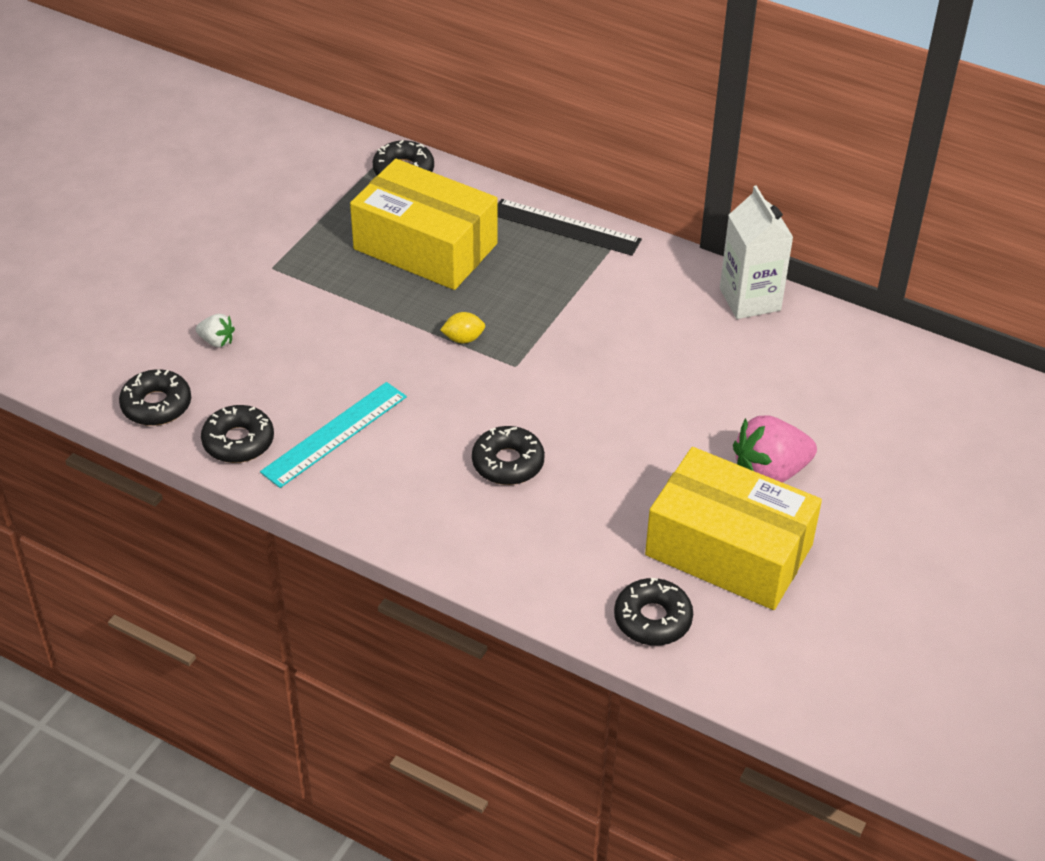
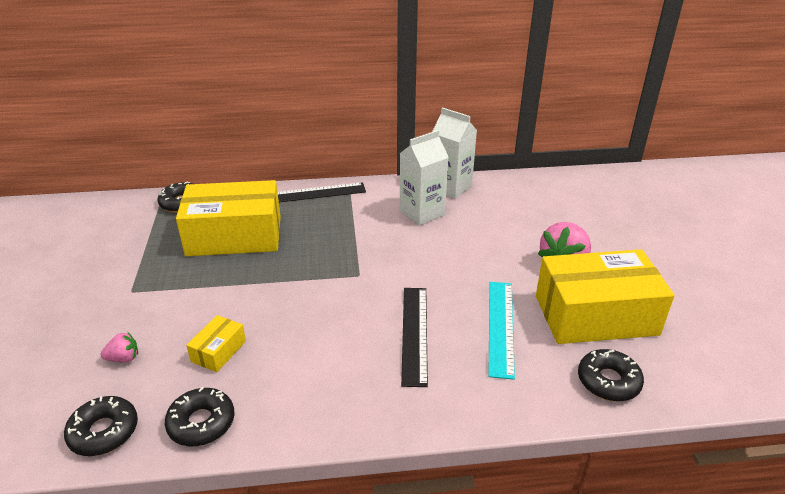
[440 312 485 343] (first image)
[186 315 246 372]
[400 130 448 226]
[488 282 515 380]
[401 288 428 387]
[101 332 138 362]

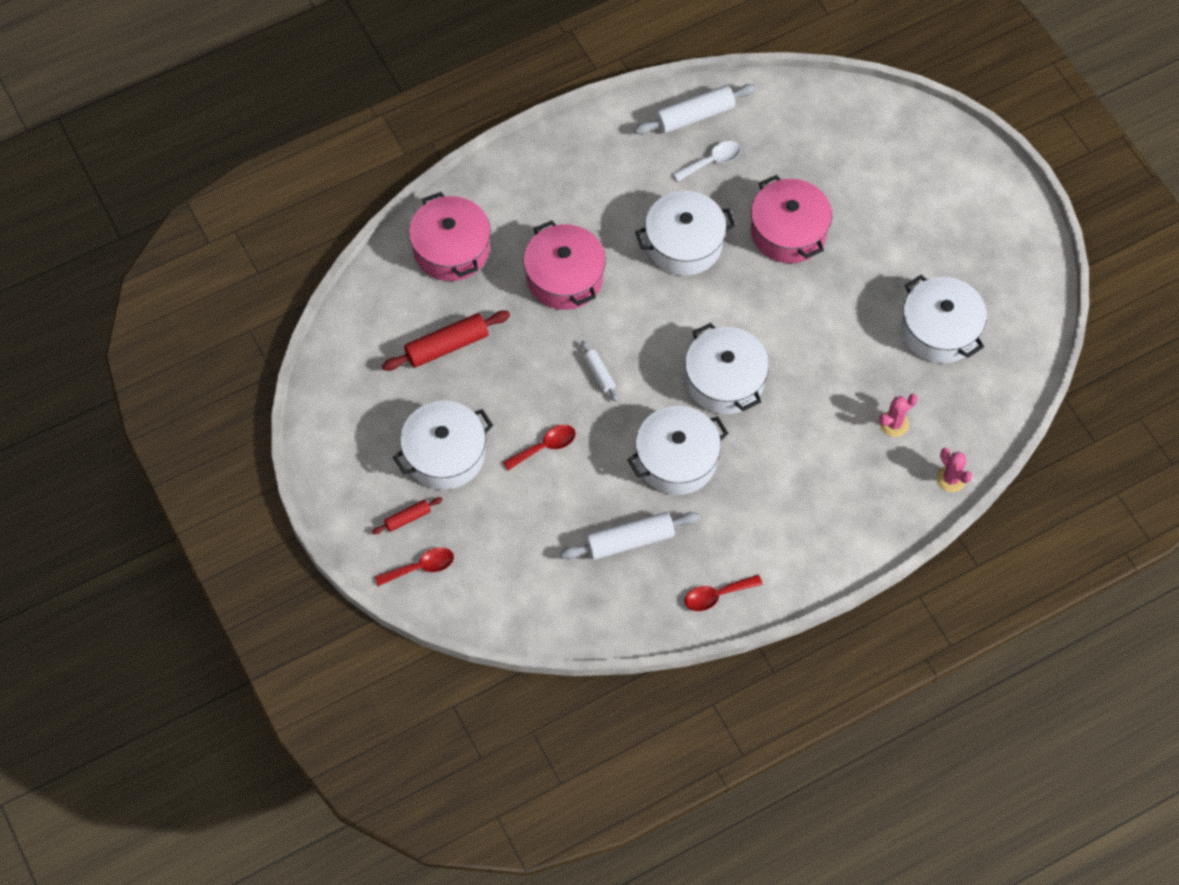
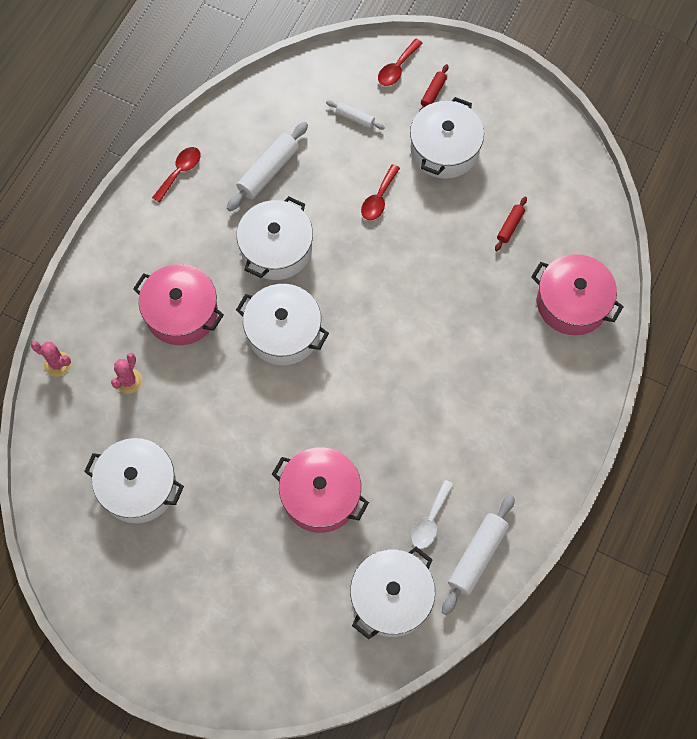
[133 264 224 345]
[326 100 385 130]
[350 547 435 640]
[495 197 527 251]

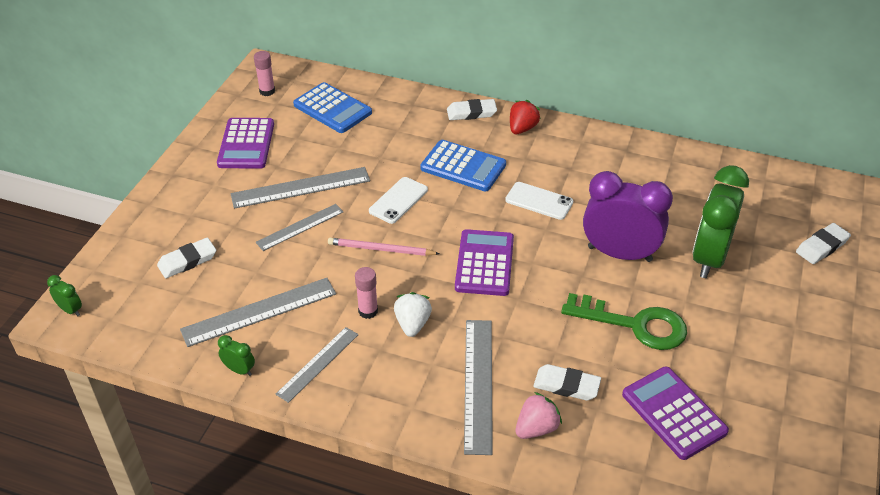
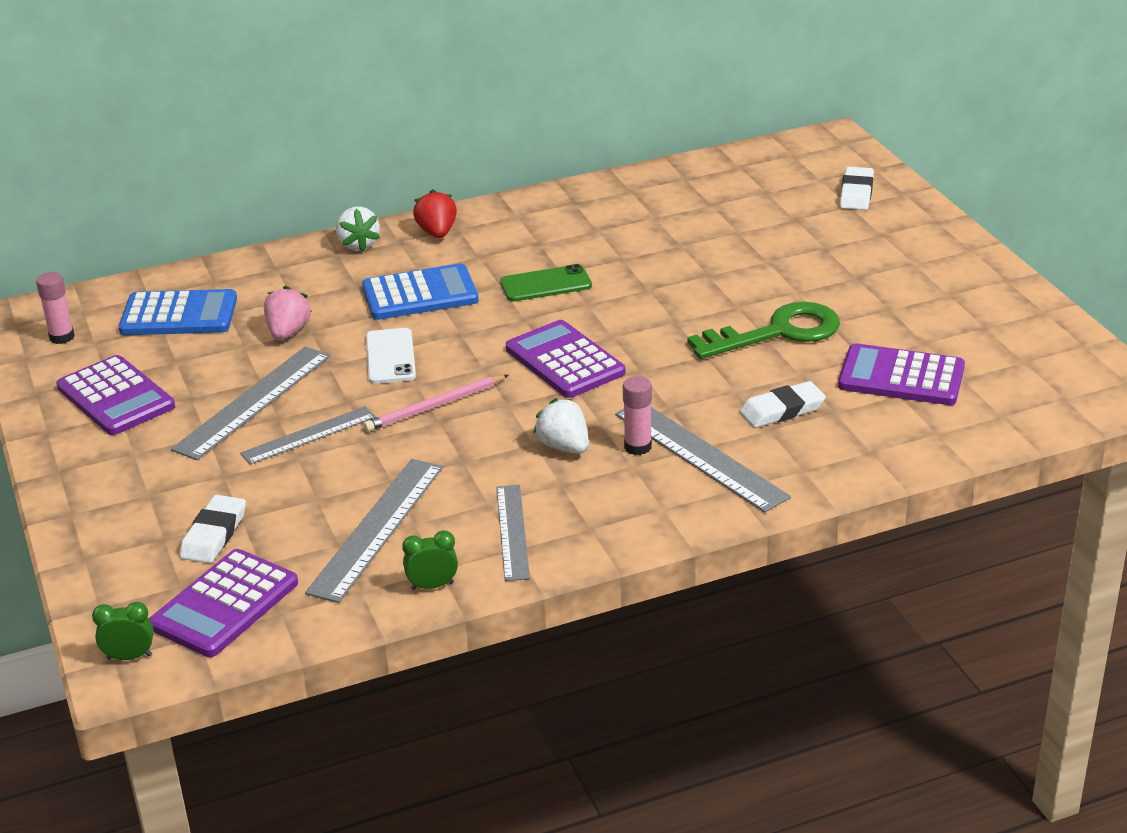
[583 171 673 262] (first image)
[692 165 749 278] (first image)
[149 549 298 657]
[623 376 652 455]
[264 286 312 340]
[336 207 380 252]
[500 264 592 302]
[240 406 376 465]

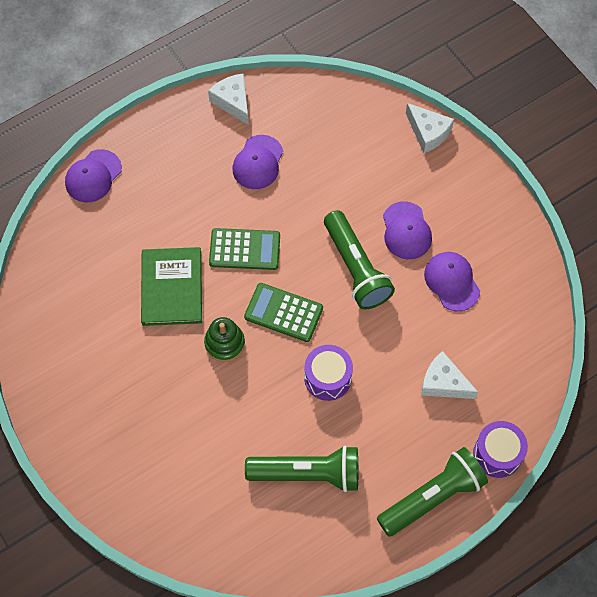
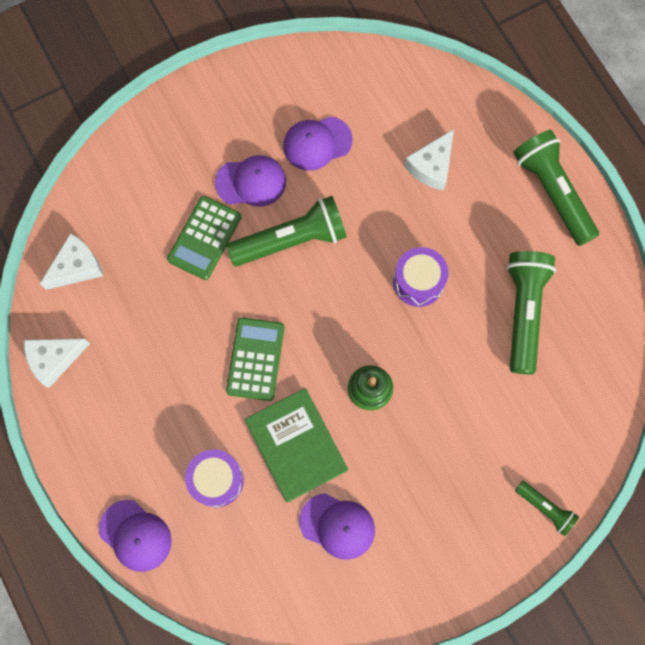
[515 481 579 536]
[299 493 375 560]
[167 196 242 280]
[40 233 104 290]
[185 449 244 508]
[245 388 348 503]

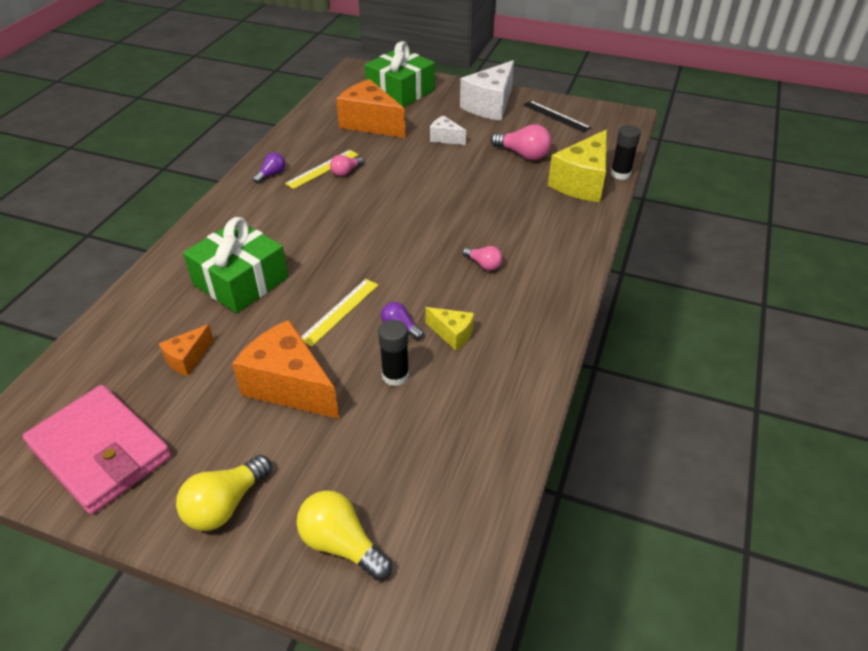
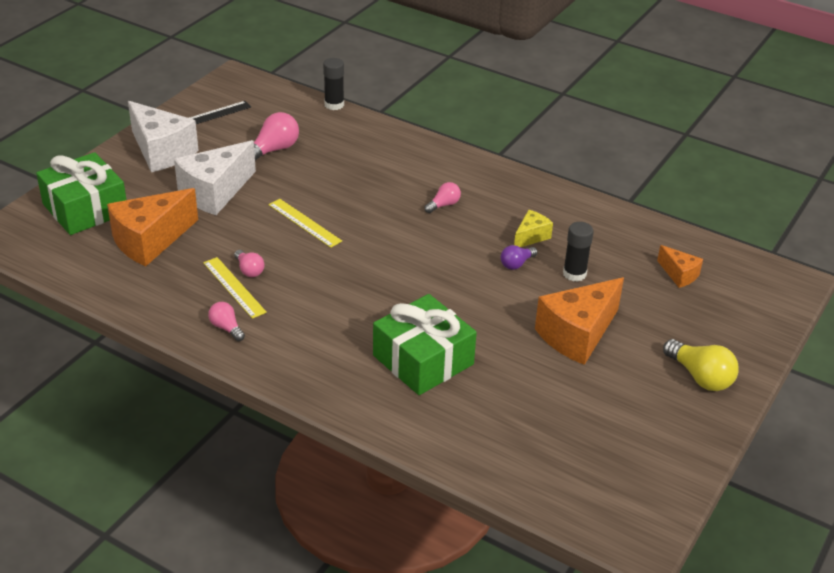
[23 385 171 515] (first image)
[297 491 392 580] (first image)
[548 130 607 202] (first image)
[657 245 703 288]
[268 199 342 248]
[208 302 245 341]
[174 140 256 215]

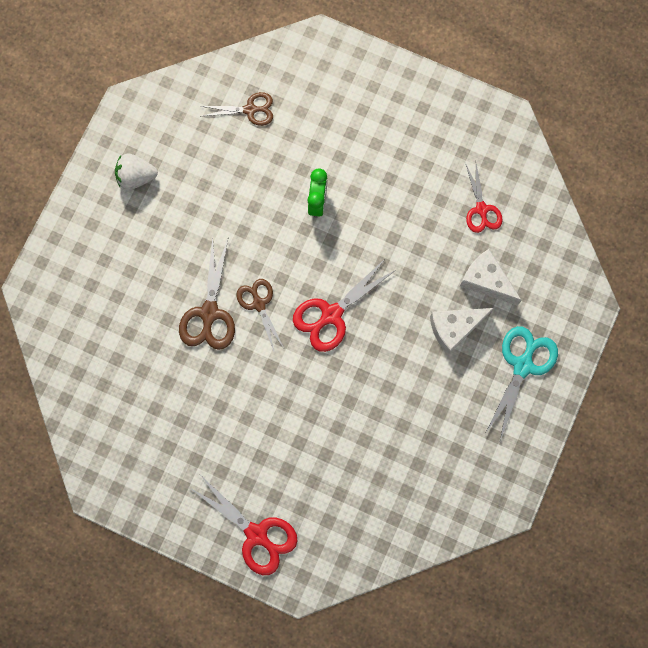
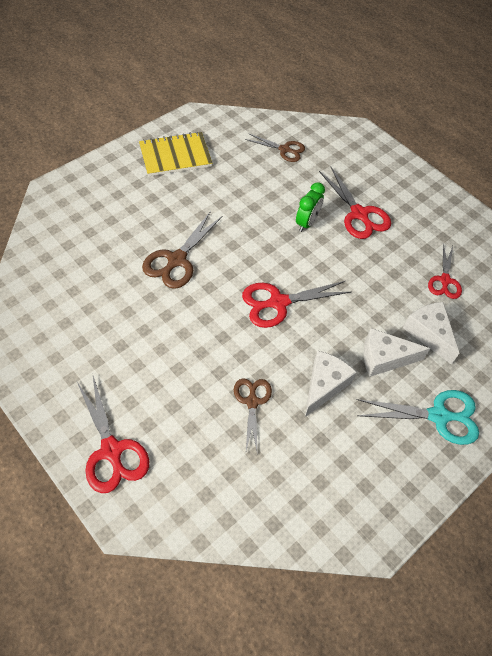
[305 350 357 417]
[319 166 391 239]
[234 378 272 451]
[139 132 212 176]
[357 390 479 445]

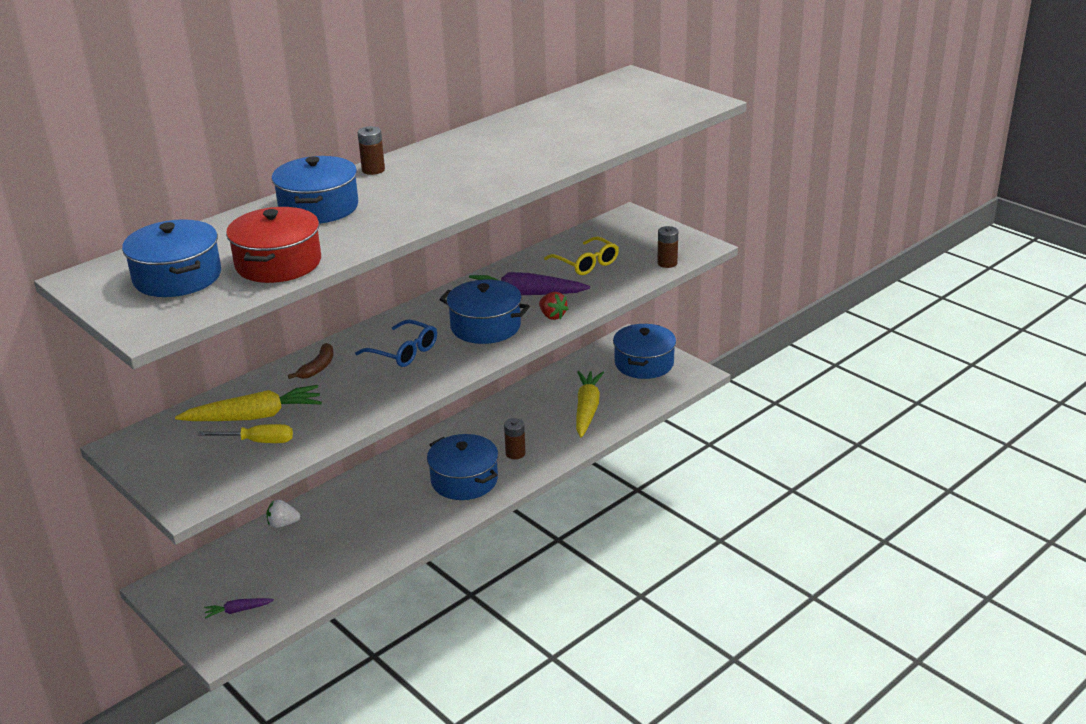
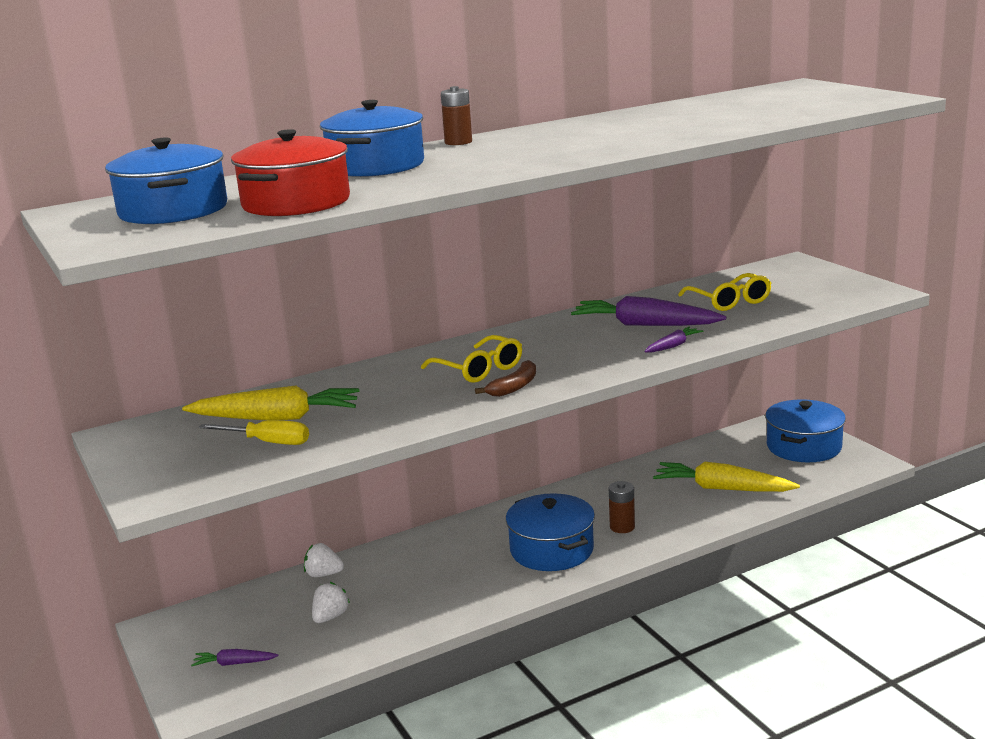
[439 279 530 344] (first image)
[657 226 678 268] (first image)
[312 582 350 623]
[475 360 536 397]
[644 327 703 353]
[421 335 522 383]
[653 462 800 492]

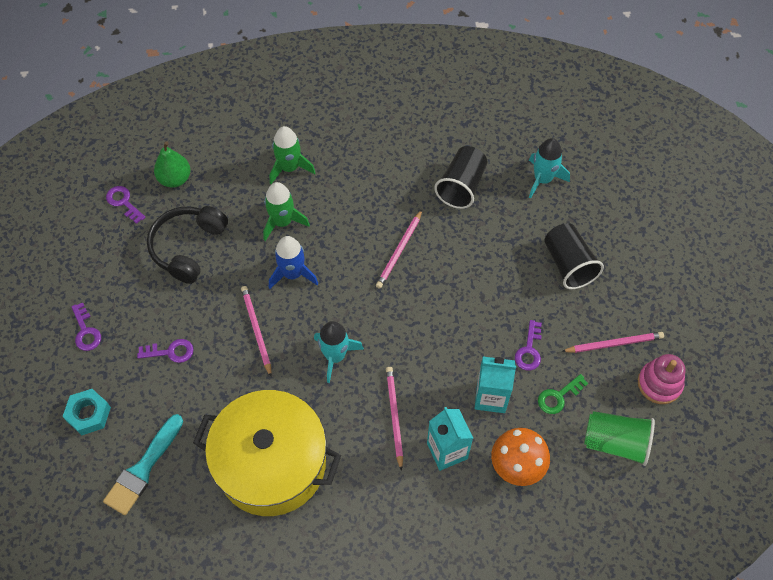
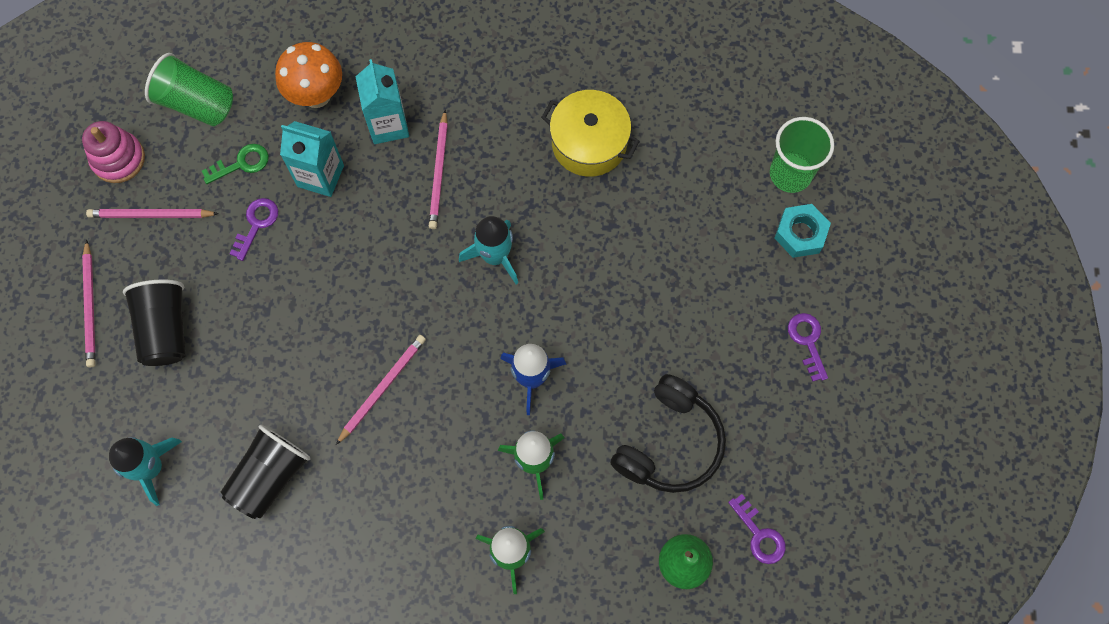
[103 414 183 515] (first image)
[137 339 194 363] (first image)
[770 117 834 193]
[82 240 96 367]
[541 90 640 177]

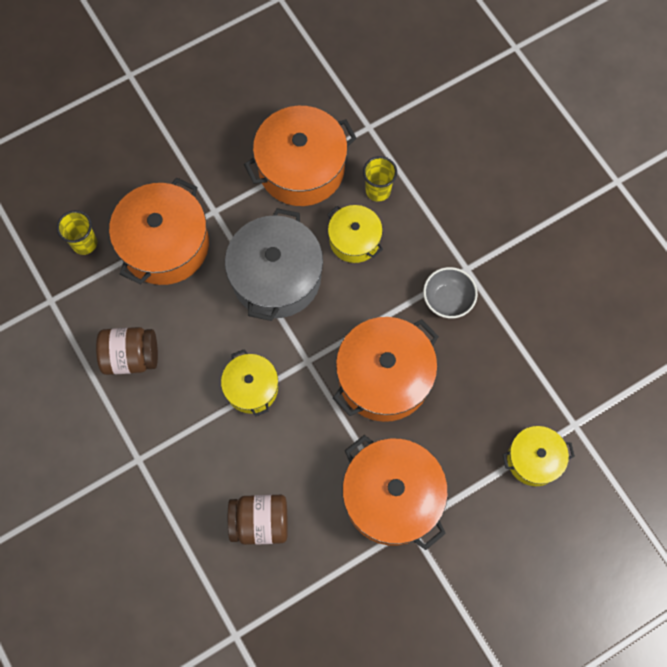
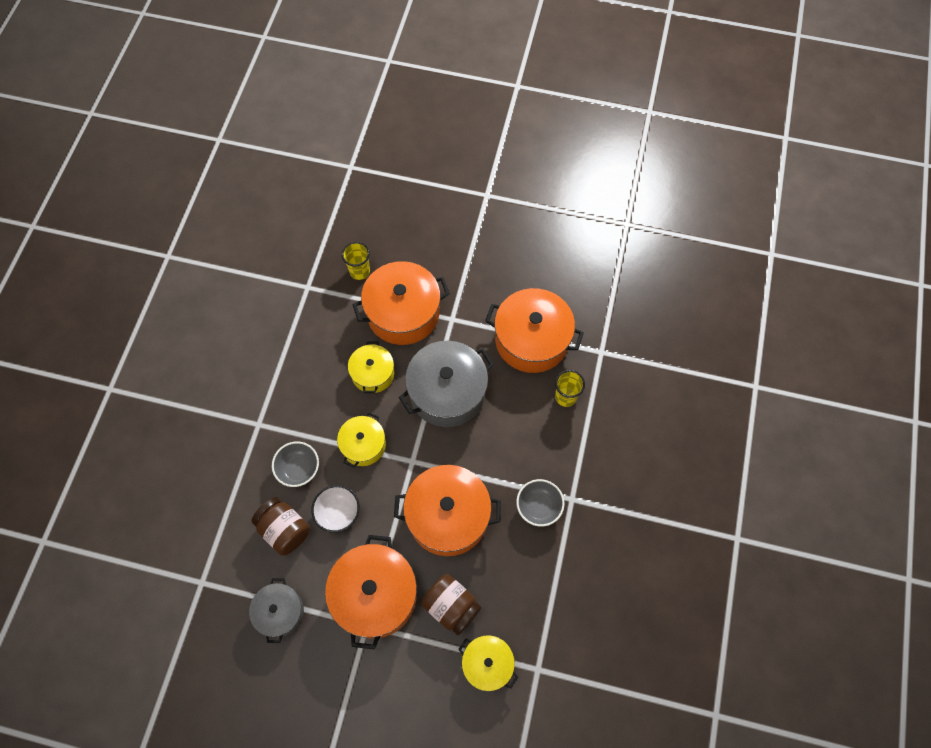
[249 578 304 643]
[272 441 319 487]
[311 485 360 533]
[421 574 481 635]
[348 341 394 393]

